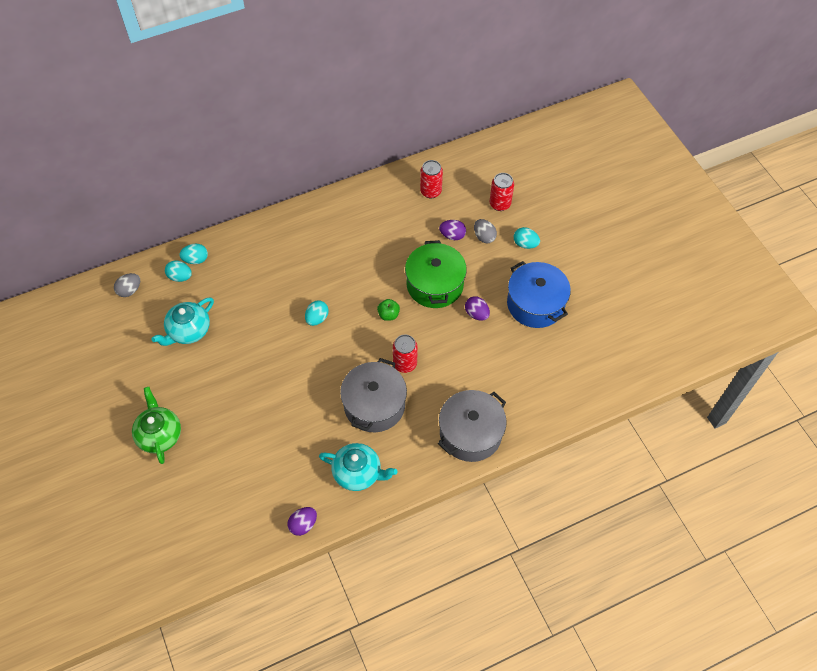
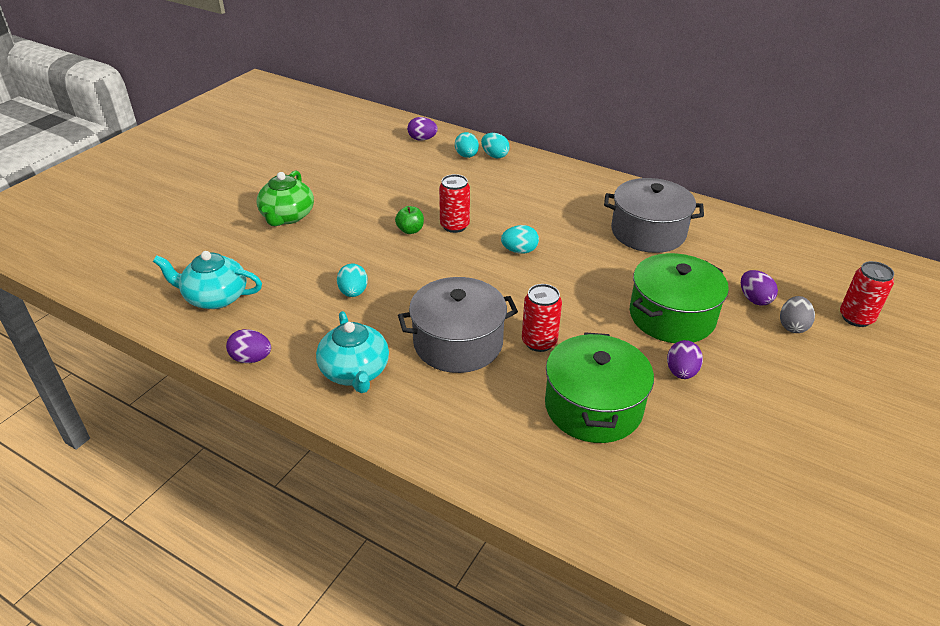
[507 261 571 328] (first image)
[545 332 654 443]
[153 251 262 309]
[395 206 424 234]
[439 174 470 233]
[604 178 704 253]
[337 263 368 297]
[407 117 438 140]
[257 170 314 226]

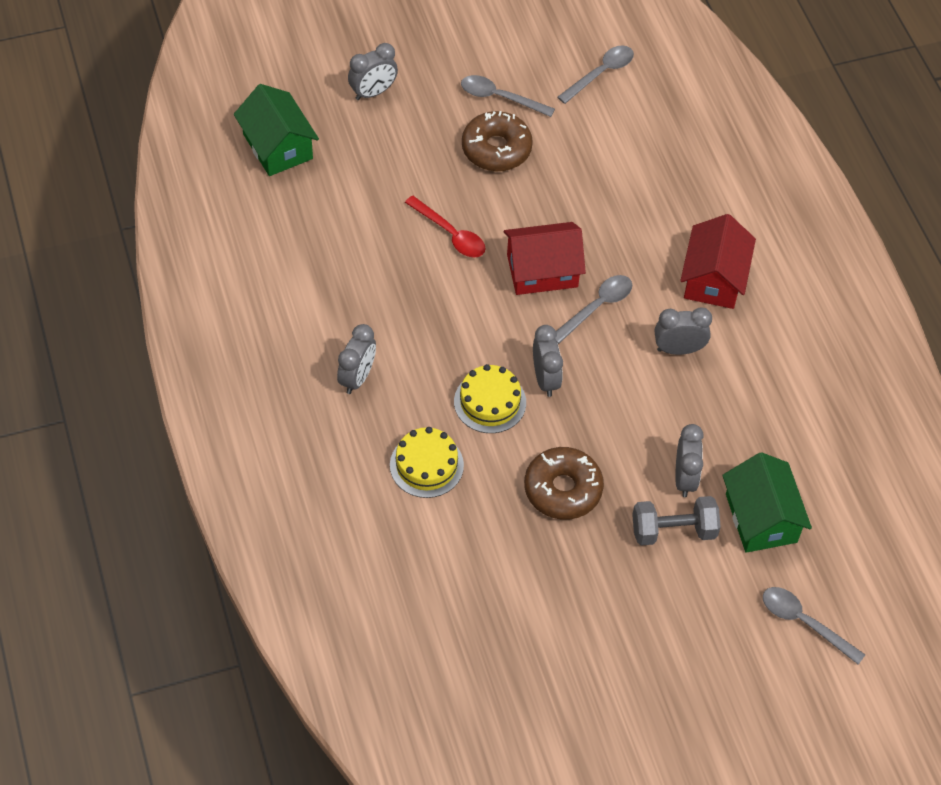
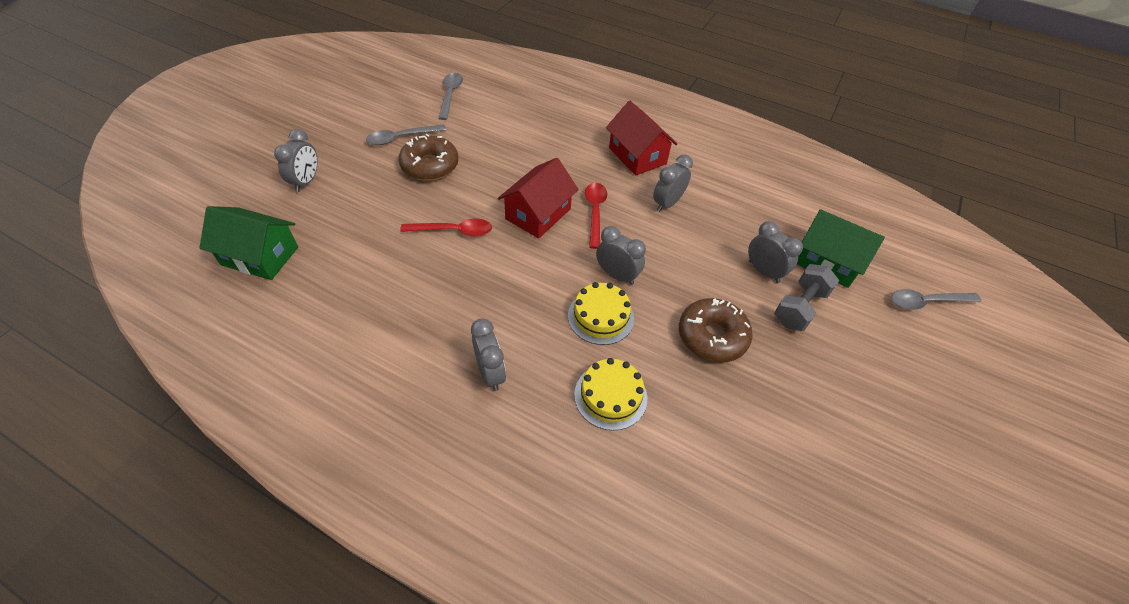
[585 183 607 249]

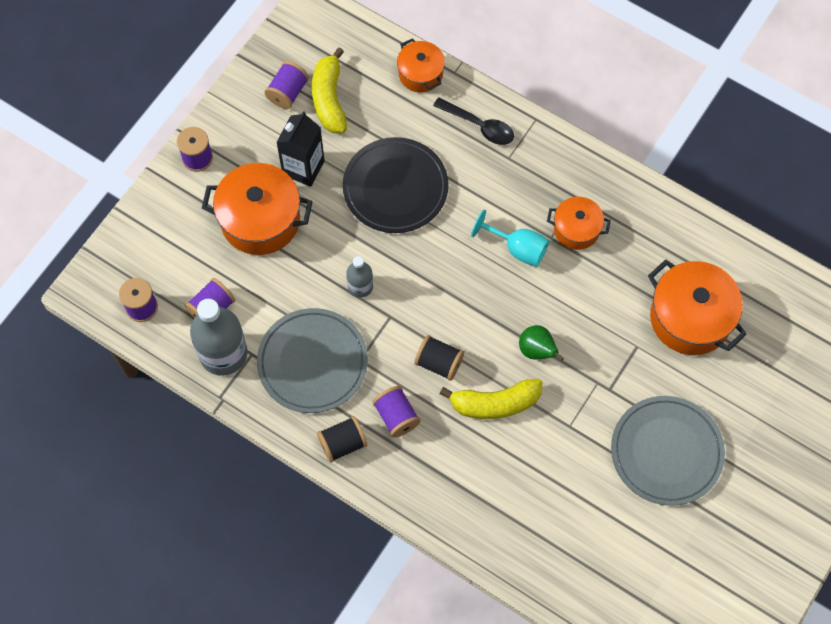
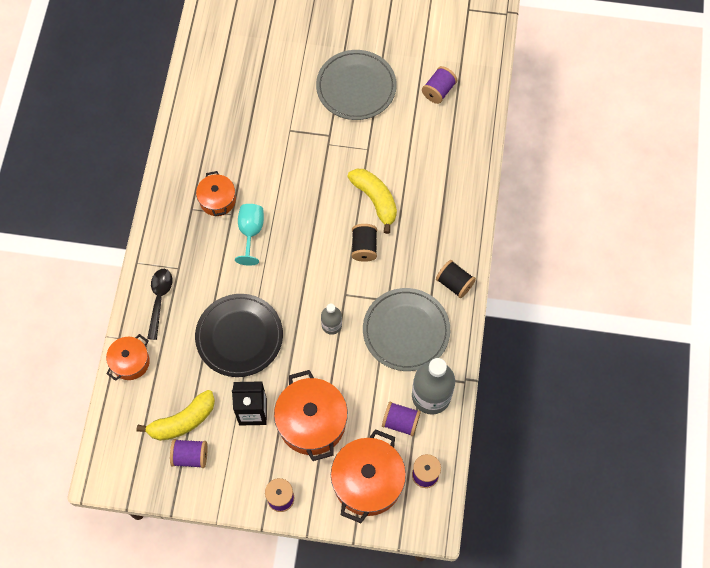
[519 325 564 361] (first image)
[422 66 457 104]
[331 429 406 523]

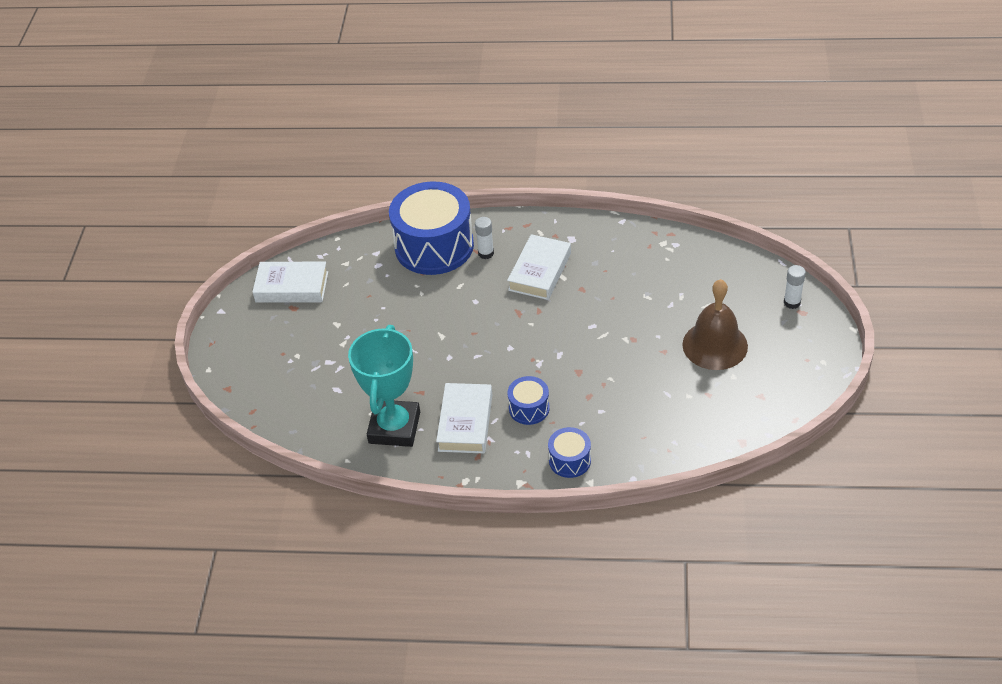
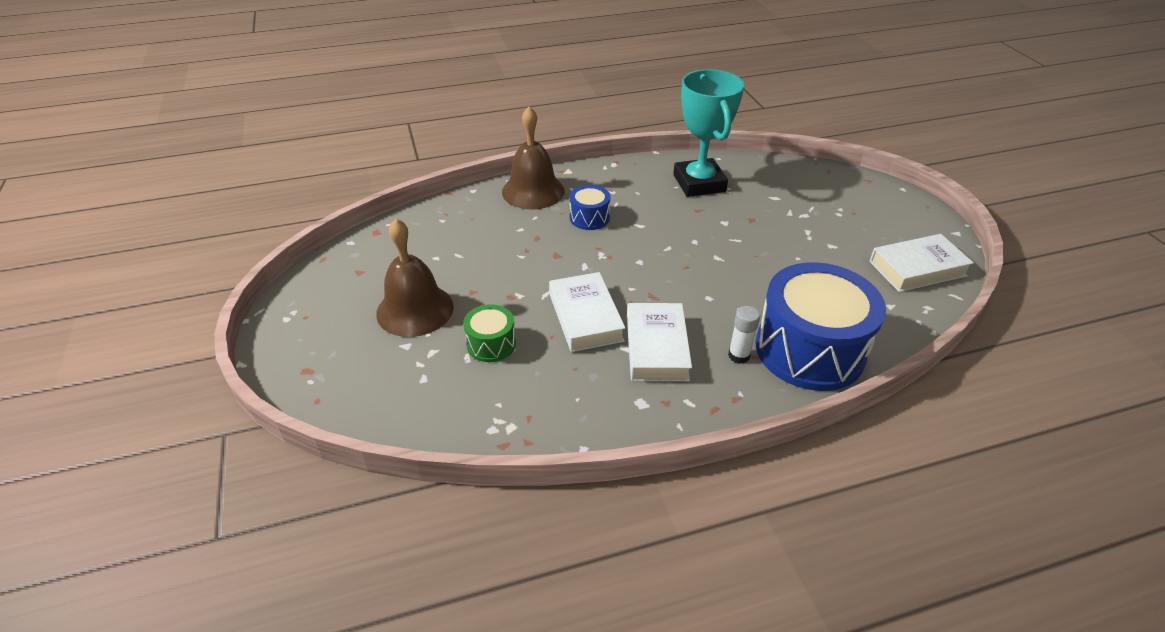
[784 265 806 309] (first image)
[463 304 516 362]
[549 272 625 352]
[502 106 565 209]

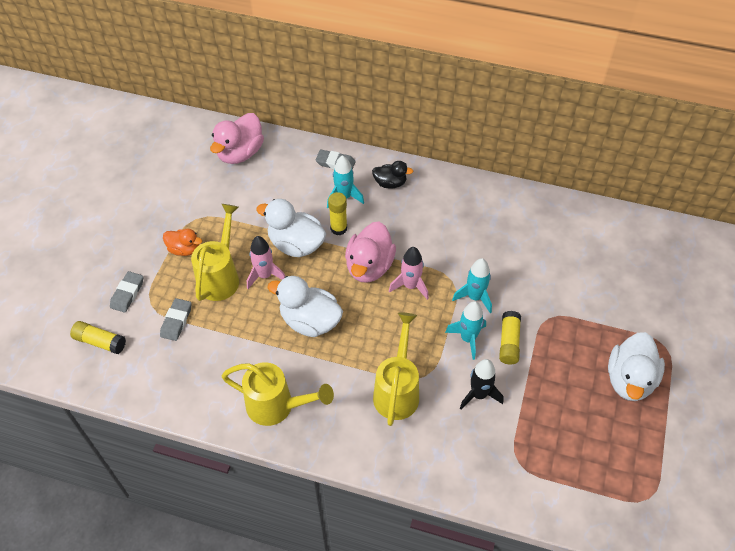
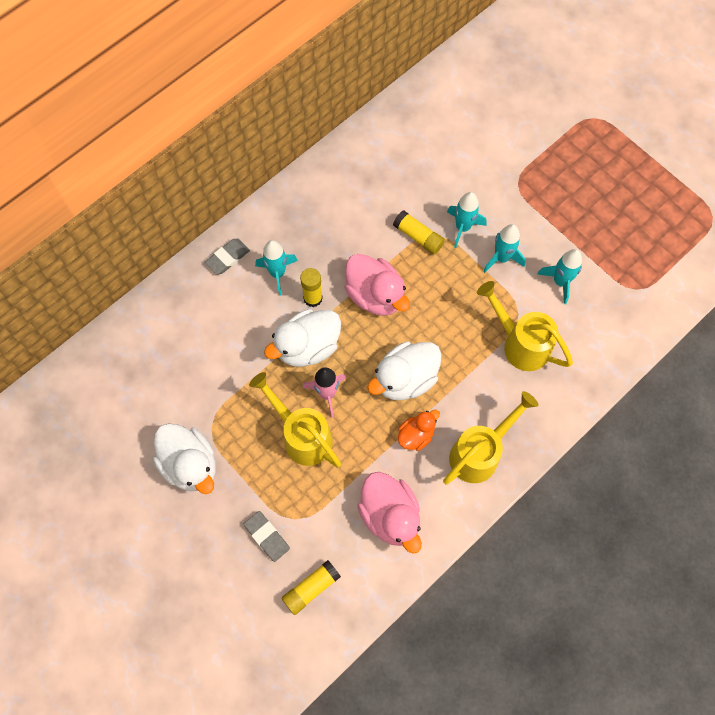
[160 298 192 341] (first image)
[372 161 413 188] (first image)
[389 247 429 300] (first image)
[398 410 440 451]
[357 472 422 554]
[393 210 445 254]
[153 423 216 494]
[537 249 582 304]

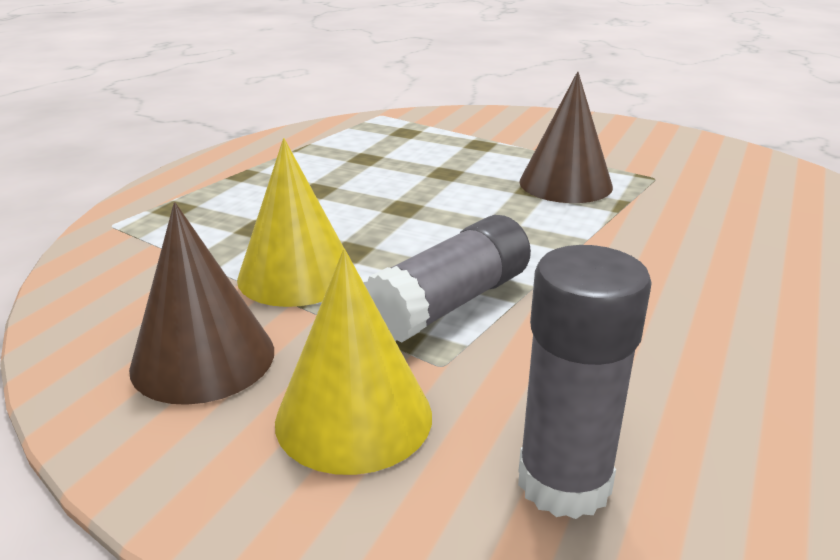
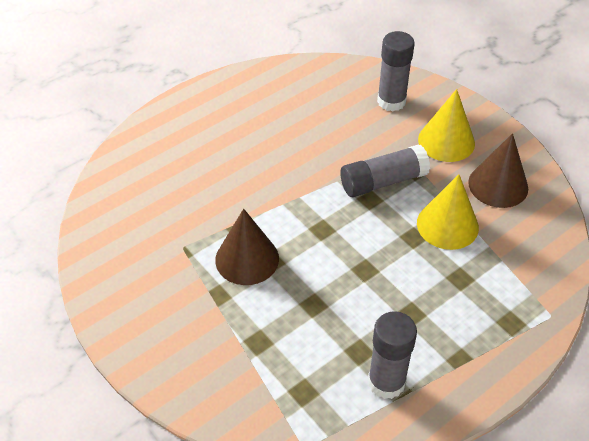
[368 311 417 399]

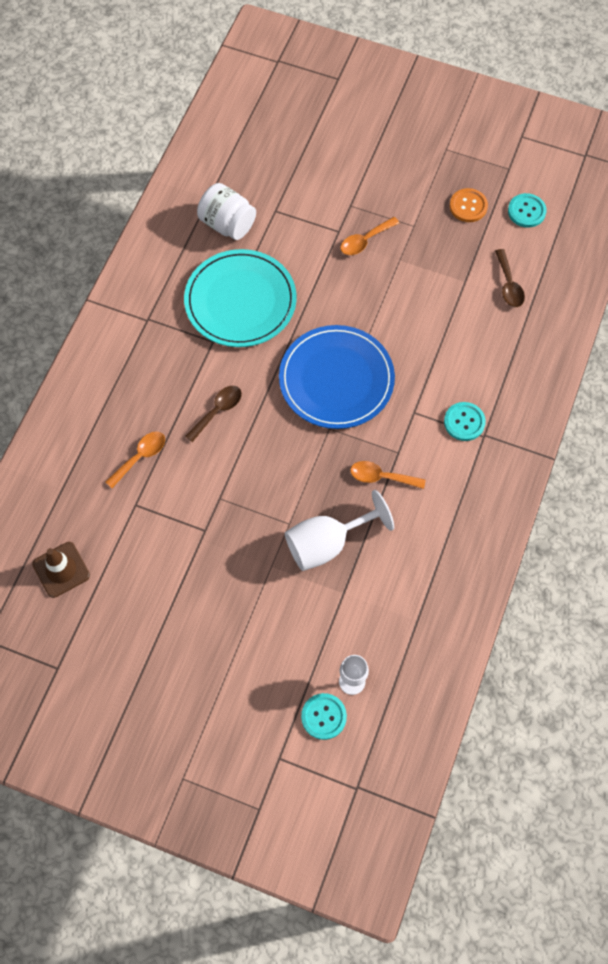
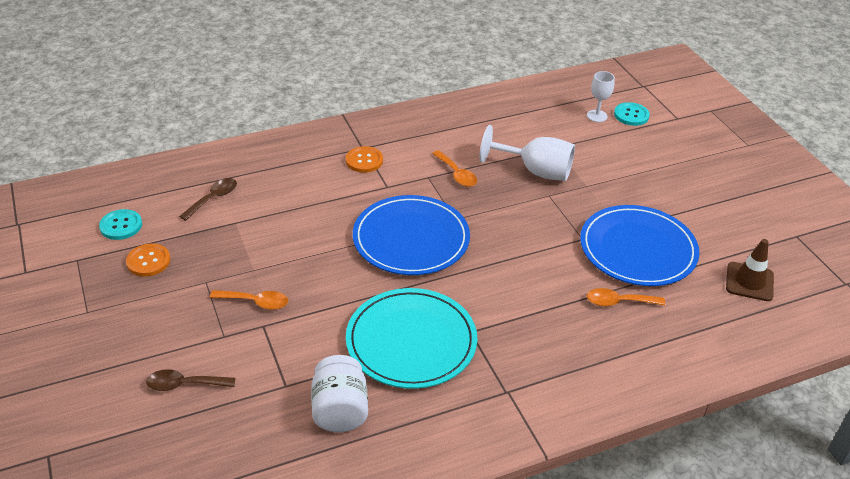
[580 205 699 286]
[146 369 235 391]
[346 146 383 173]

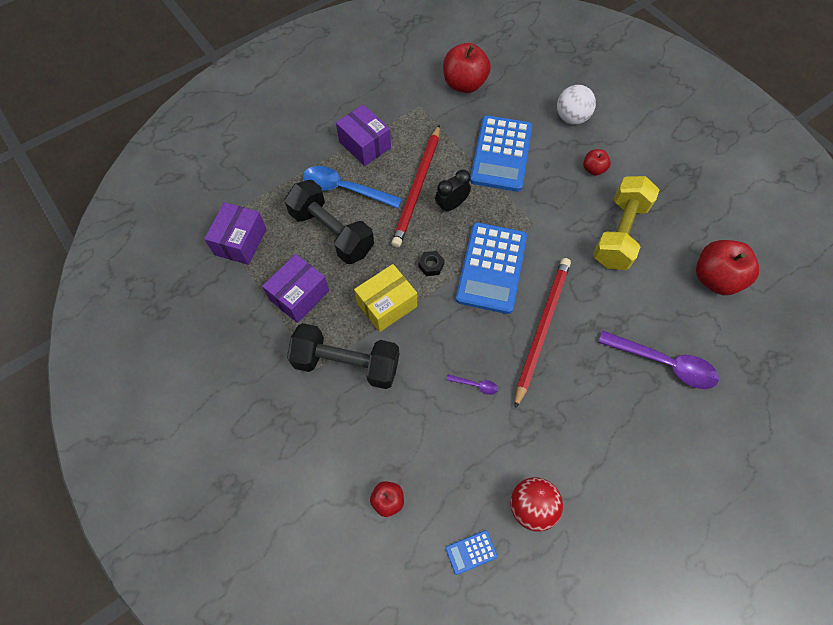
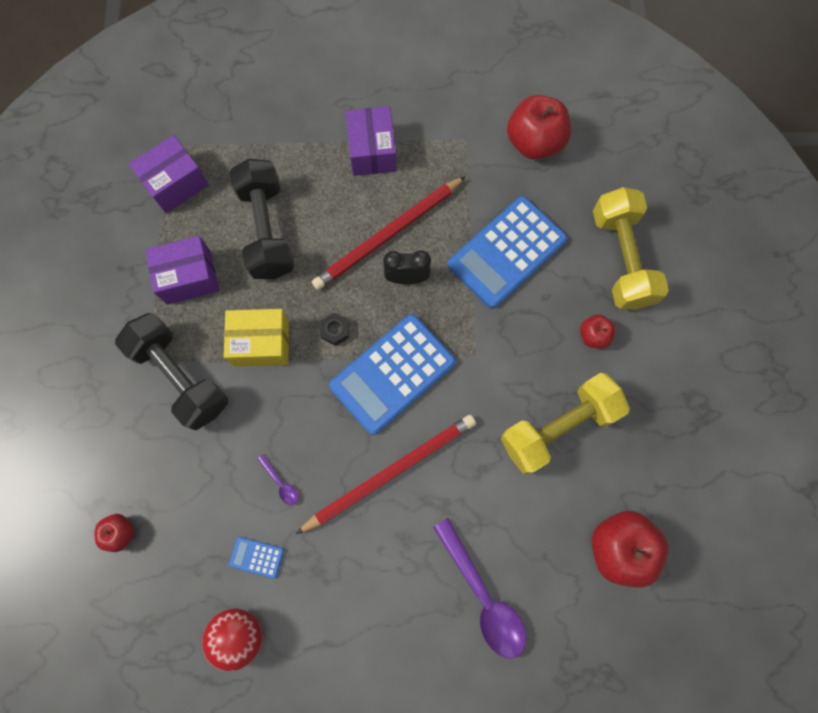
[303 166 402 208] (first image)
[229 537 284 579]
[593 187 669 310]

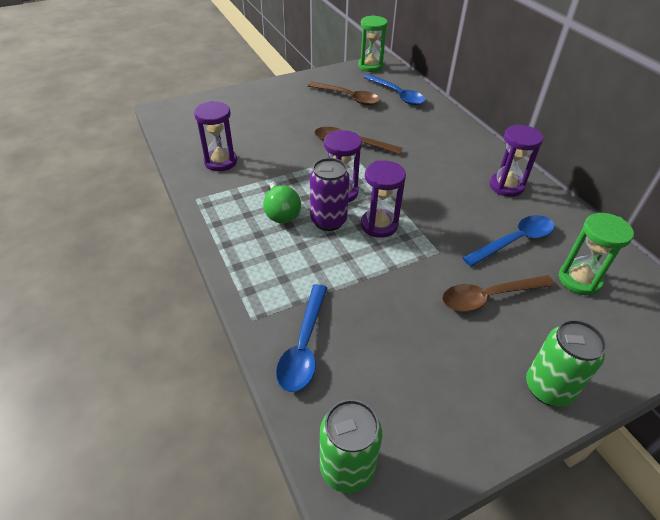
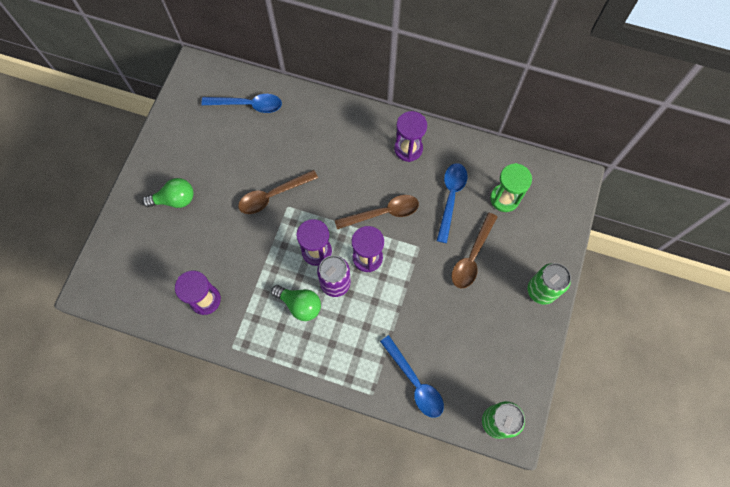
[358 15 388 72] (first image)
[142 178 194 208]
[335 195 419 229]

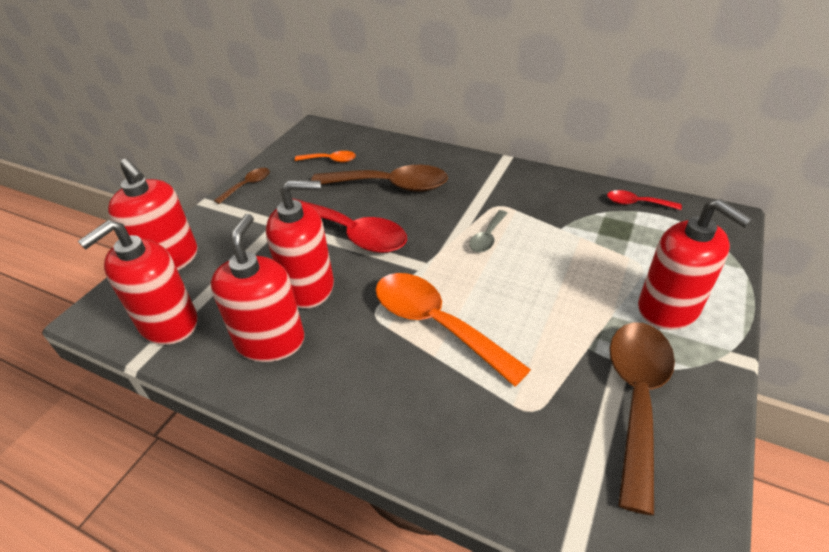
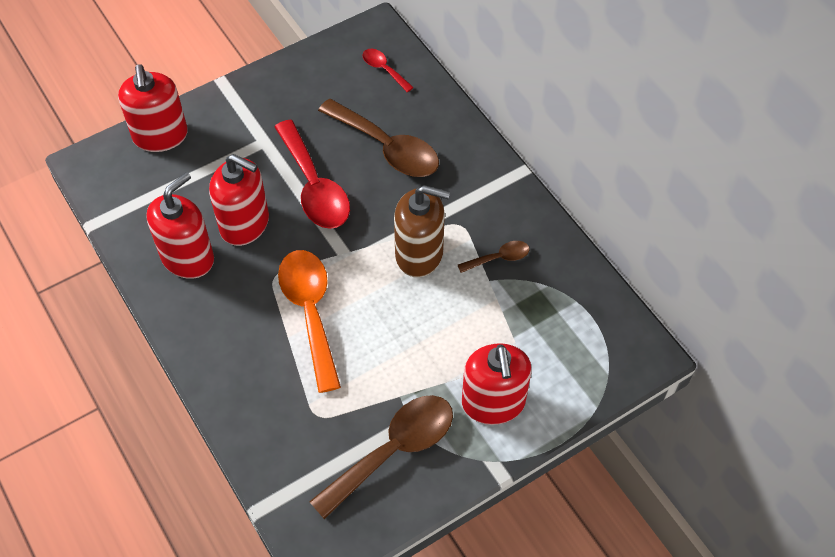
[78 220 198 345] (first image)
[295 151 356 163] (first image)
[458 241 530 273]
[363 49 414 92]
[394 185 450 278]

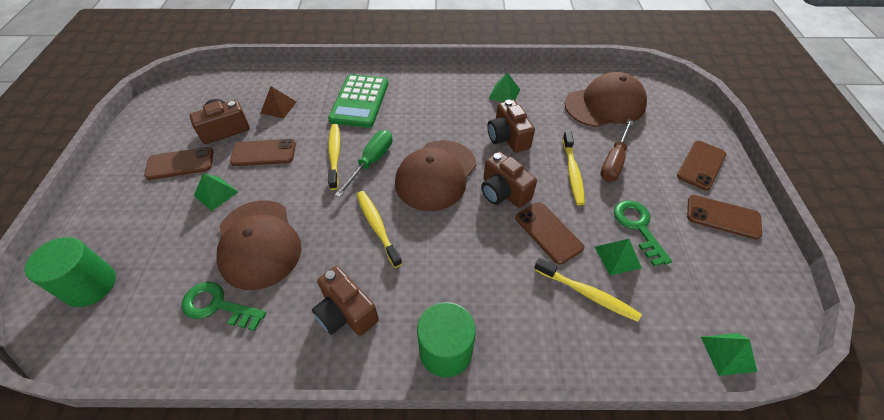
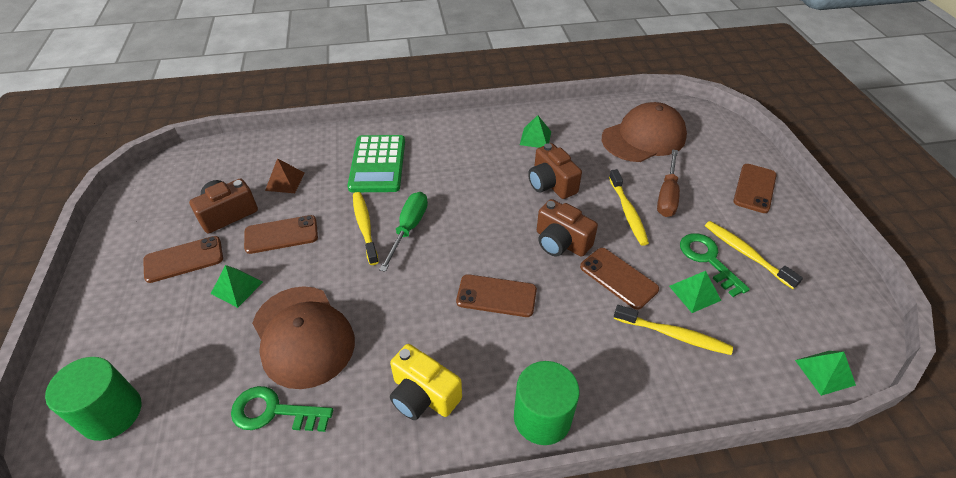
[395 140 477 211] (first image)
[705 221 803 289]
[456 274 537 317]
[390 344 462 420]

